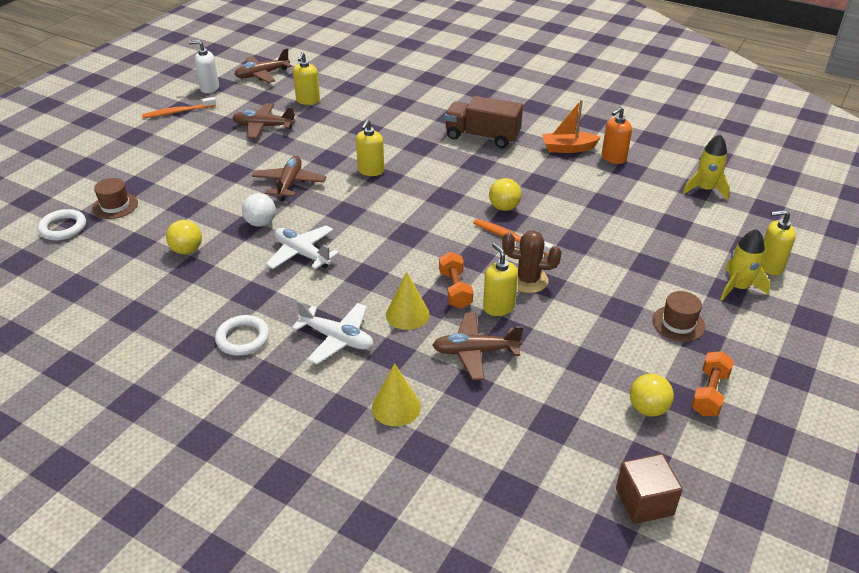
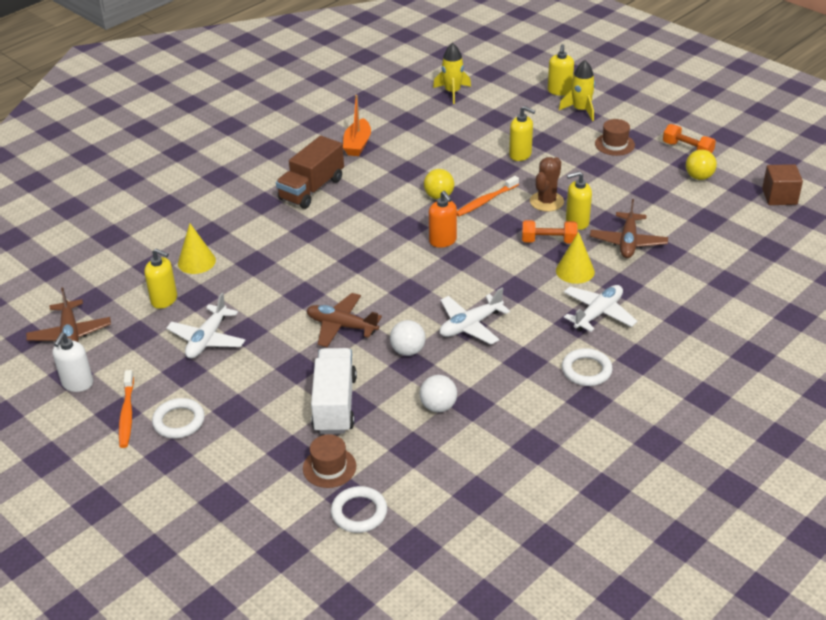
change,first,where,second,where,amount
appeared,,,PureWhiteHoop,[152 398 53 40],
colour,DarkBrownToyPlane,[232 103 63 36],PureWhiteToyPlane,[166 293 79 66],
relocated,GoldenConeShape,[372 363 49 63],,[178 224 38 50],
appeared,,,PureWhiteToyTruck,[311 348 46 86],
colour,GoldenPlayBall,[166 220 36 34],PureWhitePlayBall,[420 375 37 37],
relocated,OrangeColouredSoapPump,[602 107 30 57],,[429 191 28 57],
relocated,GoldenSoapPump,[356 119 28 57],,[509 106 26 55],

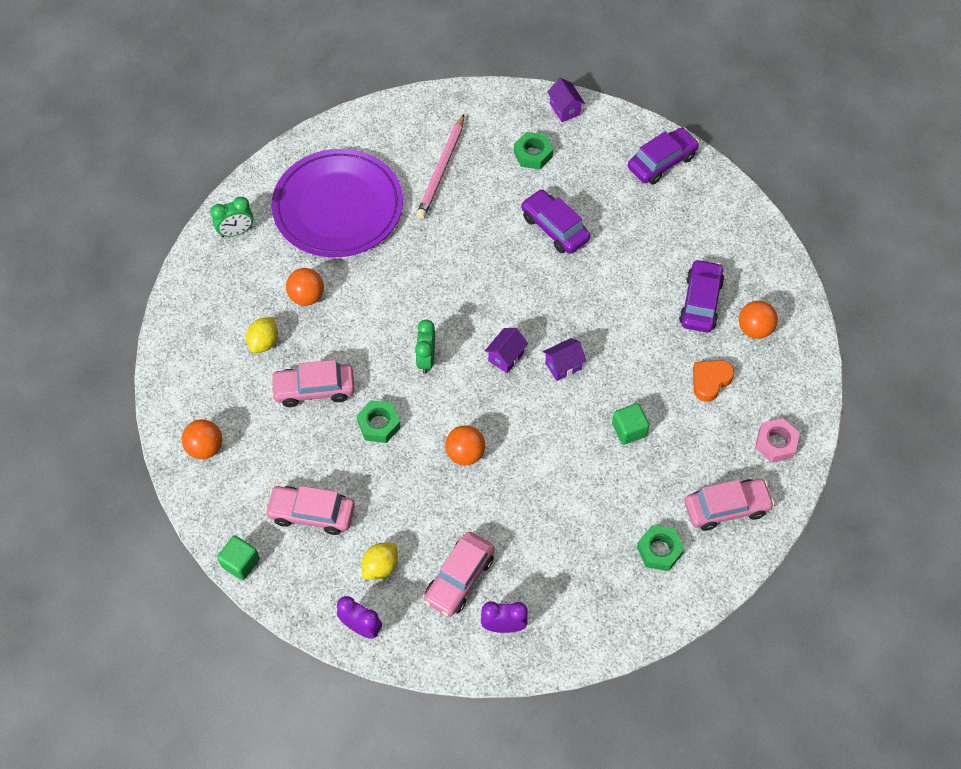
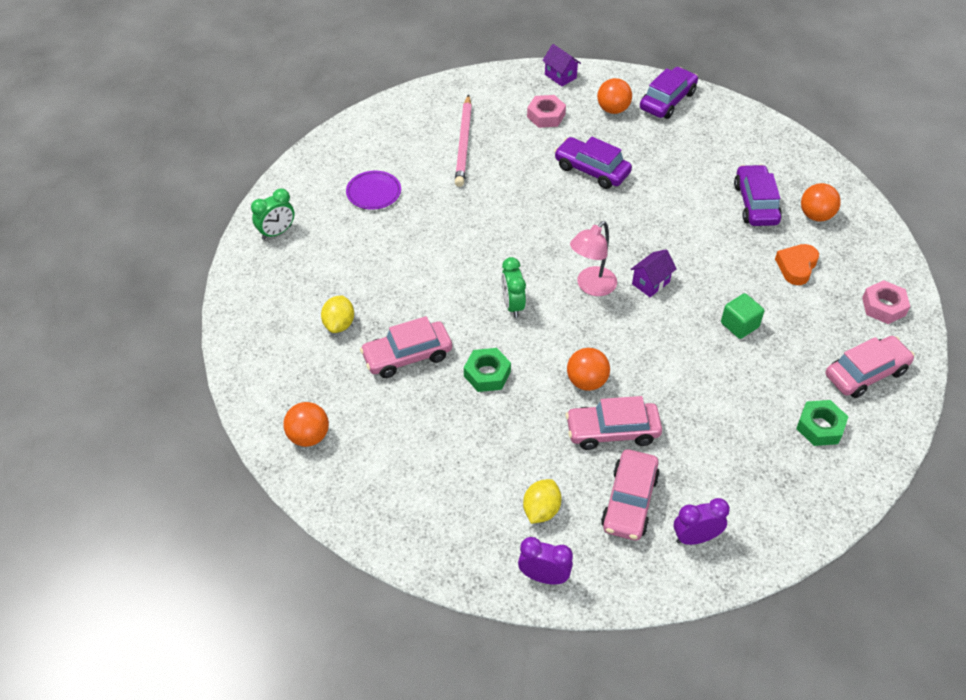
change,first,where,second,where,amount
size,PurpleDinnerPlate,[272 149 131 108],,[346 171 55 39],x0.41
colour,LeafGreenNut,[514 132 39 37],RosePinkNut,[527 95 39 33],
relocated,RosePinkToyCar,[265 486 90 49],,[566 396 96 54],
exchanged,PurpleHouse,[485 328 43 45],RosePinkReadingLamp,[570 221 47 75],
relocated,OrangeColouredPlayBall,[286 268 38 38],,[597 78 35 36],
missing,LeafGreenSolidCube,[217 535 43 45],,,

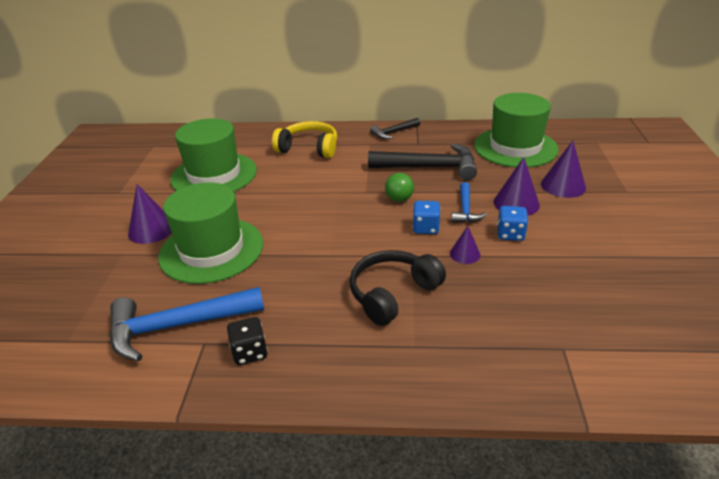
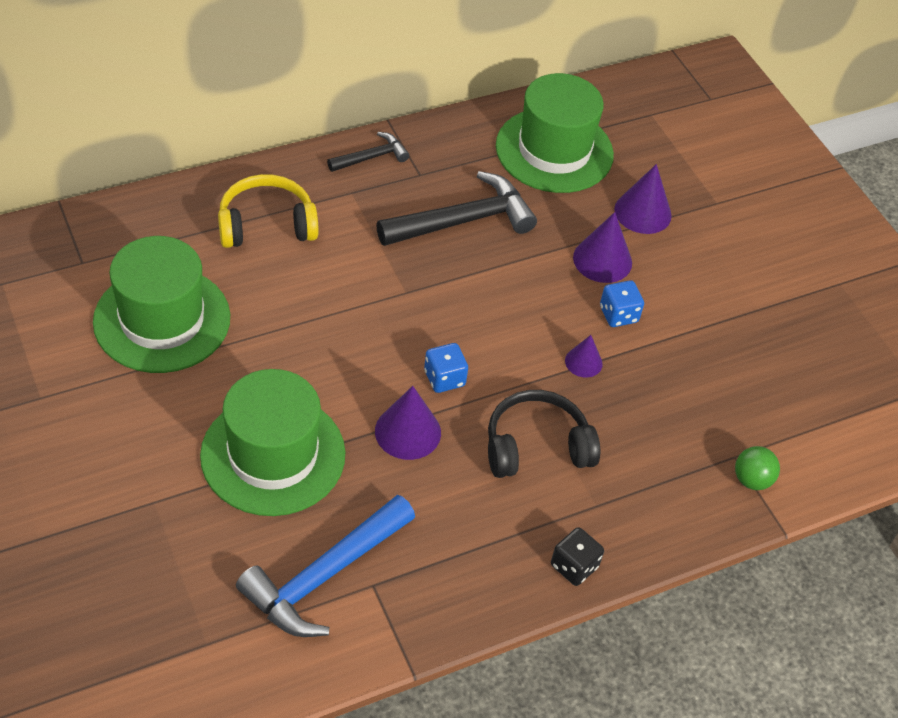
change,first,where,second,where,amount
spun,JetBlackClawHammer,[370 118 50 21],,[327 132 82 40],150 degrees counterclockwise
relocated,PurpleConeShape,[128 184 44 60],,[375 386 66 74],
relocated,CobaltGameDie,[413 201 27 33],,[424 343 44 50],
spun,JetBlackHeadset,[350 250 96 76],,[488 390 112 88],60 degrees clockwise
relocated,JetBlackGameDie,[227 317 40 48],,[551 527 53 59],
relocated,LeafGreenPlayBall,[385 173 29 29],,[735 446 45 44],
missing,CobaltClawHammer,[451 182 36 41],,,

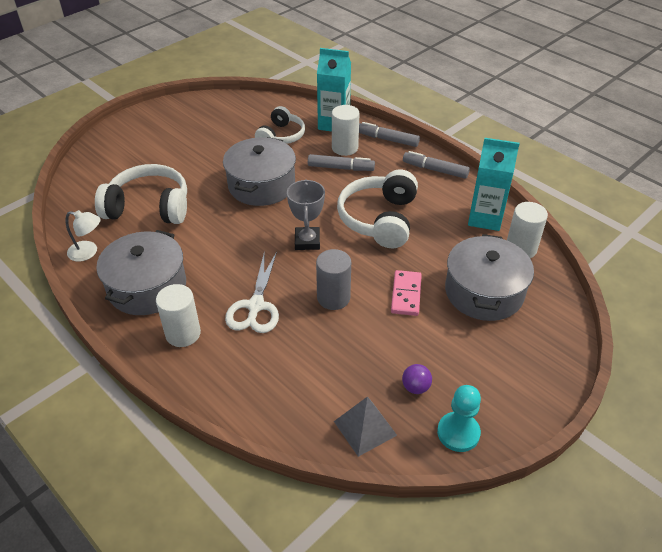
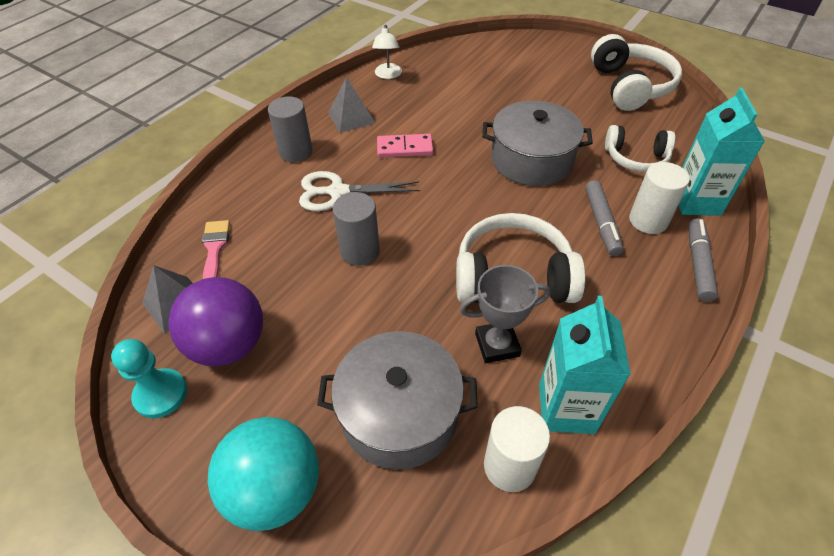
change,first,where,second,where,amount
size,PurplePlayBall,[402 364 30 30],,[168 277 95 89],x2.38
appeared,,,RosePinkPaintBrush,[202 220 28 59],
appeared,,,AquaPlayBall,[208 417 111 114],
colour,PureWhiteCylinderShape,[156 284 45 63],AshGreyCylinderShape,[268 97 45 65],
exchanged,AshGreyPot,[97 230 89 85],AshGreySolidPyramid,[328 77 47 56],
relocated,RosePinkDominoPiece,[391 270 31 46],,[377 134 56 24],
relocated,AshGreyAwardCup,[287 179 38 71],,[460 265 90 98],
relocated,PureWhiteHeadset,[95 164 92 60],,[591 34 91 77],
missing,AshGreyFeltPen,[403 151 67 28],,,

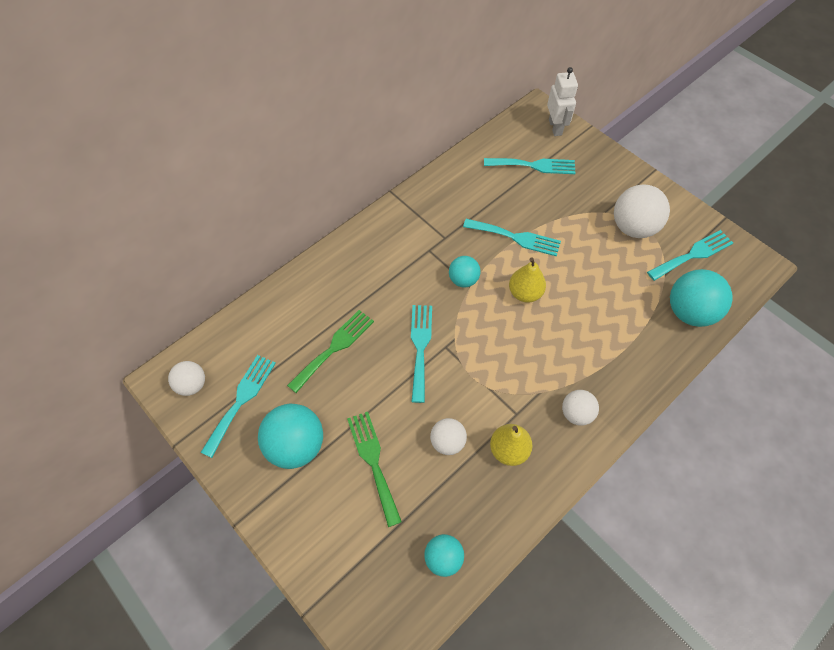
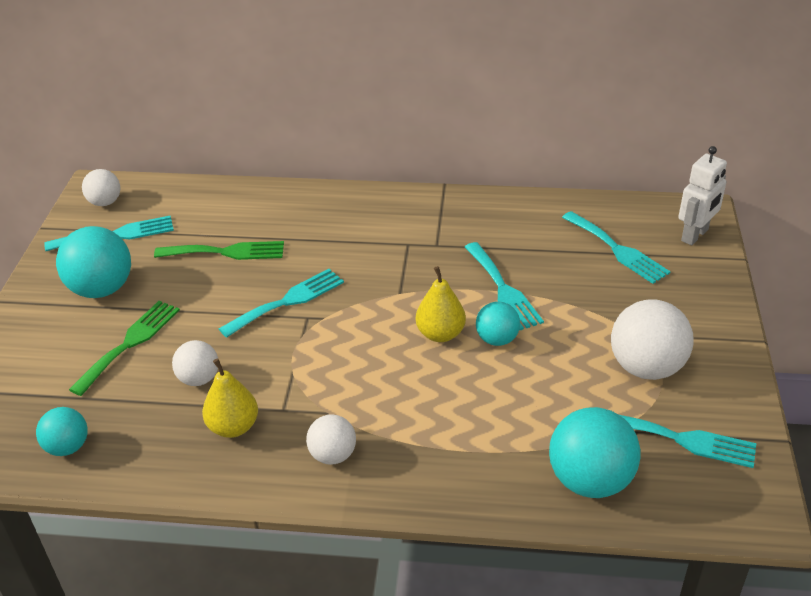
change,first,where,second,where,amount
relocated,AquaPlayBall,[449 256 32 31],,[476 302 44 44],

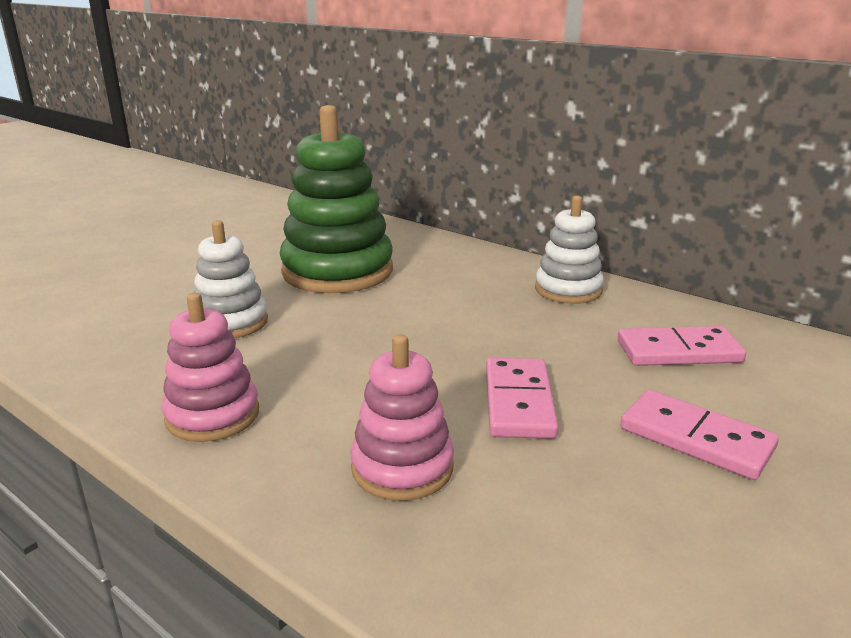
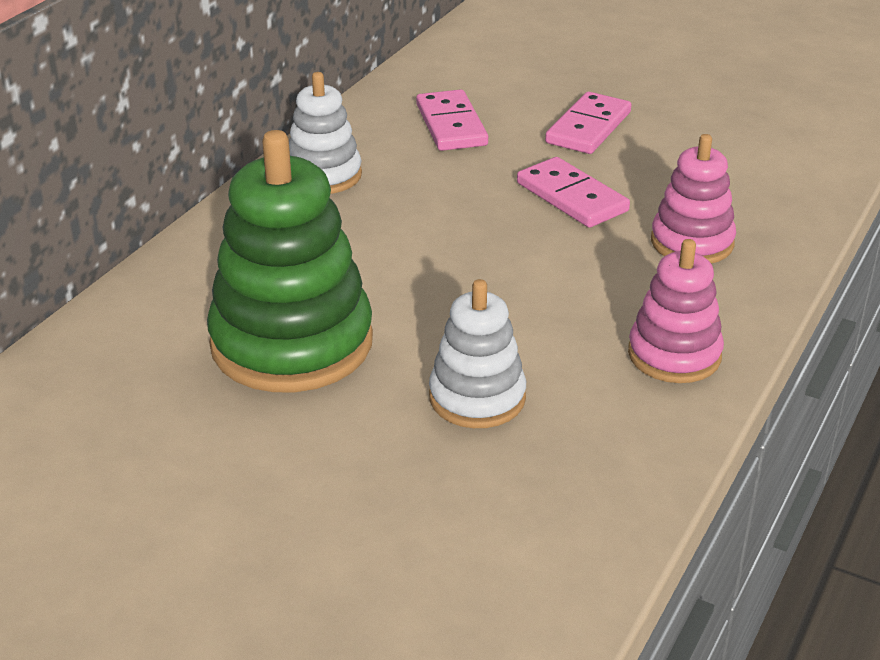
change,first,where,second,where,amount
spun,RosePinkDominoPiece,[486 358 72 81],,[517 157 113 71],60 degrees clockwise

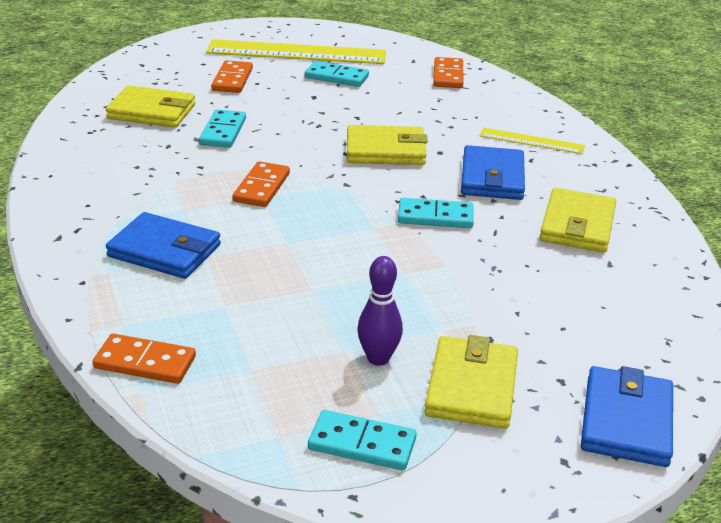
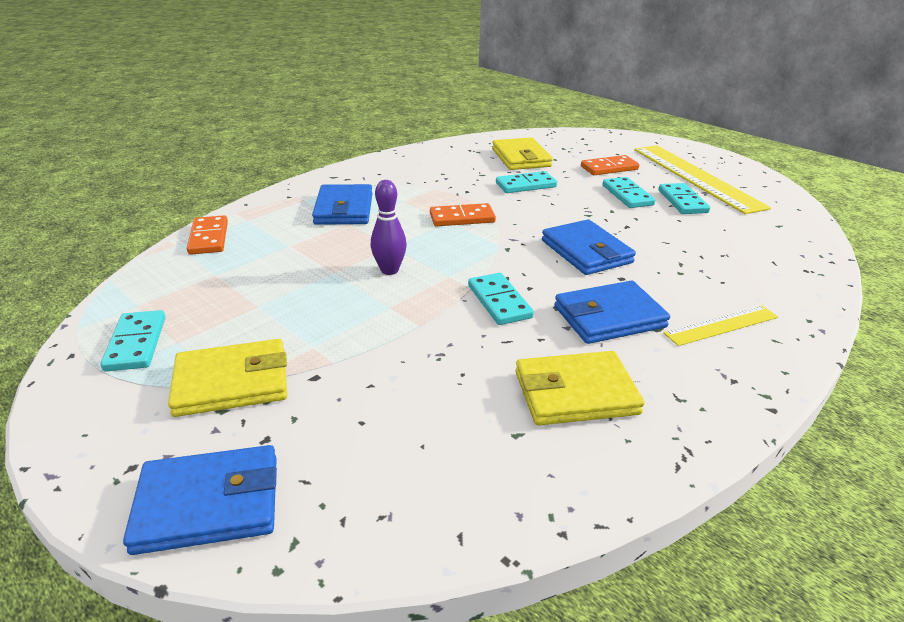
change,first,where,second,where,amount
relocated,PurpleSkittle,[357 256 46 110],,[371 180 36 95],
colour,GoldenWallet,[347 125 81 40],CobaltWallet,[542 219 94 56],
appeared,,,AquaDominoPiece,[603 177 53 31],
spun,GoldenRuler,[480 128 105 26],,[663 305 115 41],75 degrees clockwise
missing,OrangeColouredDominoPiece,[433 57 30 31],,,

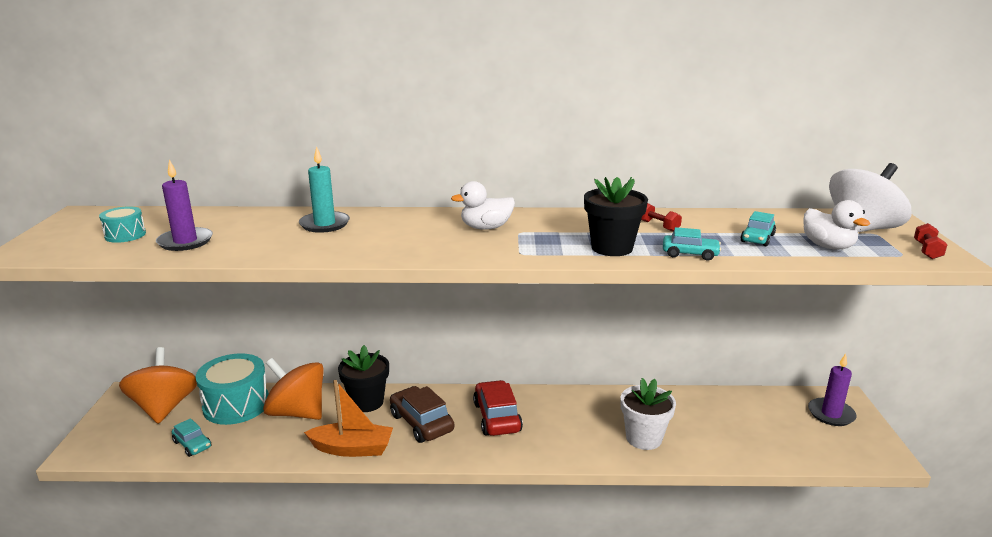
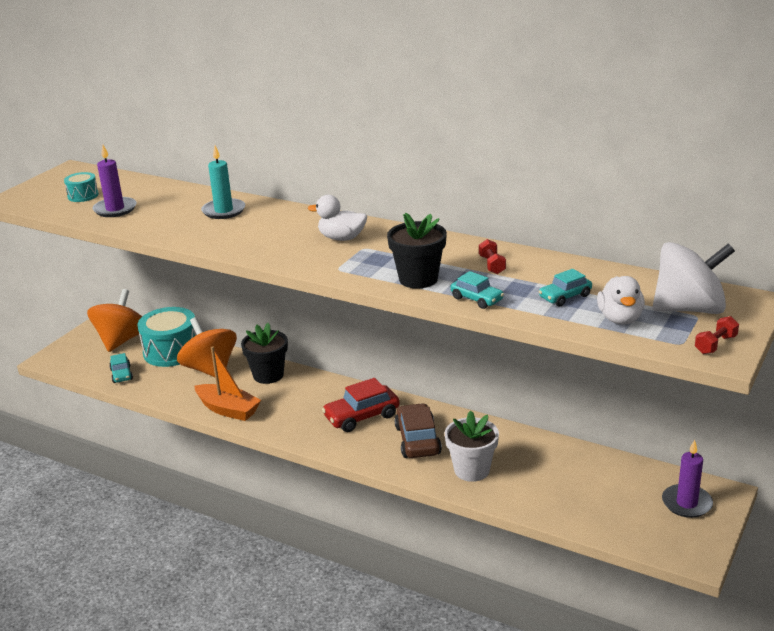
change,first,where,second,where,amount
spun,RedToyCar,[473 380 50 56],,[322 378 77 54],135 degrees counterclockwise
relocated,DarkBrownToyCar,[390 386 64 57],,[394 403 48 55],

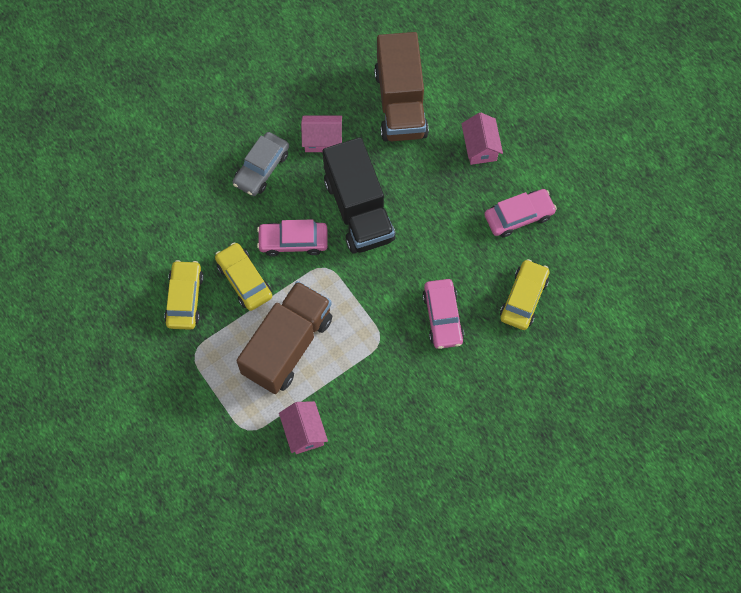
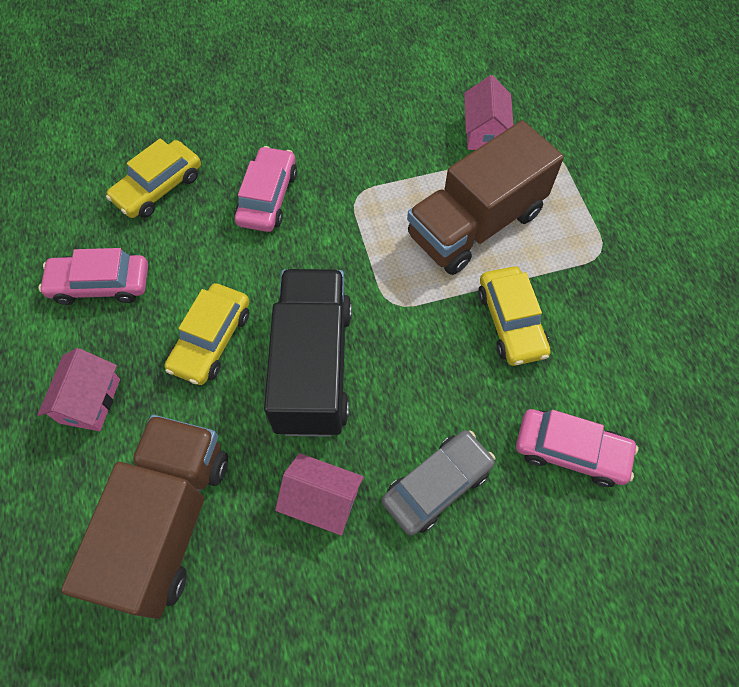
change,first,where,second,where,amount
relocated,GoldenToyCar,[164 260 40 70],,[165 283 84 102],
relocated,RosePinkToyCar,[257 219 71 37],,[516 409 122 78],

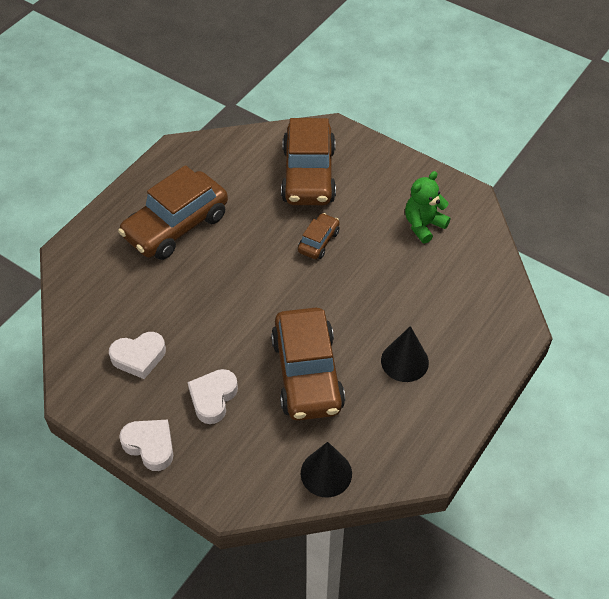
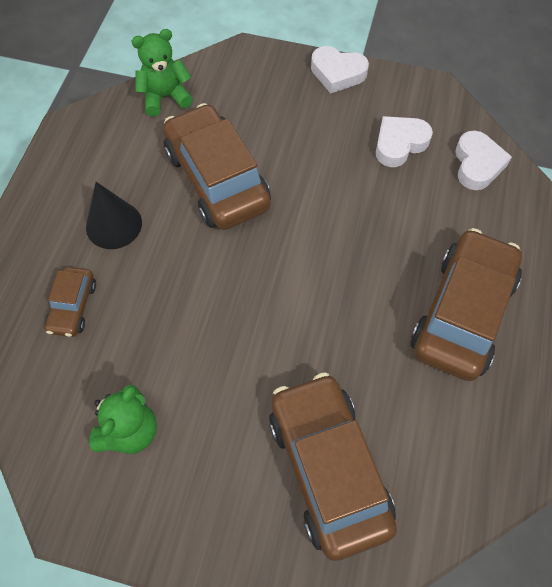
change,first,where,second,where,amount
relocated,DarkBrownToyCar,[298 213 42 46],,[45 267 51 70],
exchanged,JetBlackConeShape,[301 442 51 56],LeafGreenTeddy,[131 29 62 87],
relocated,PureWhiteHeart,[188 369 50 55],,[455 130 57 60],

